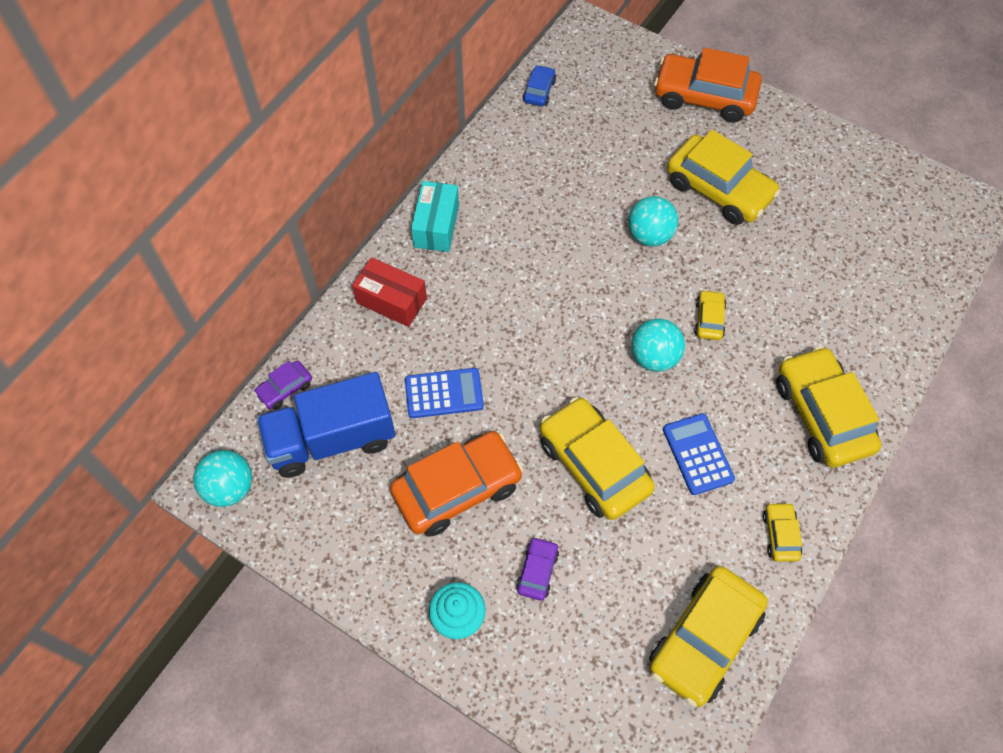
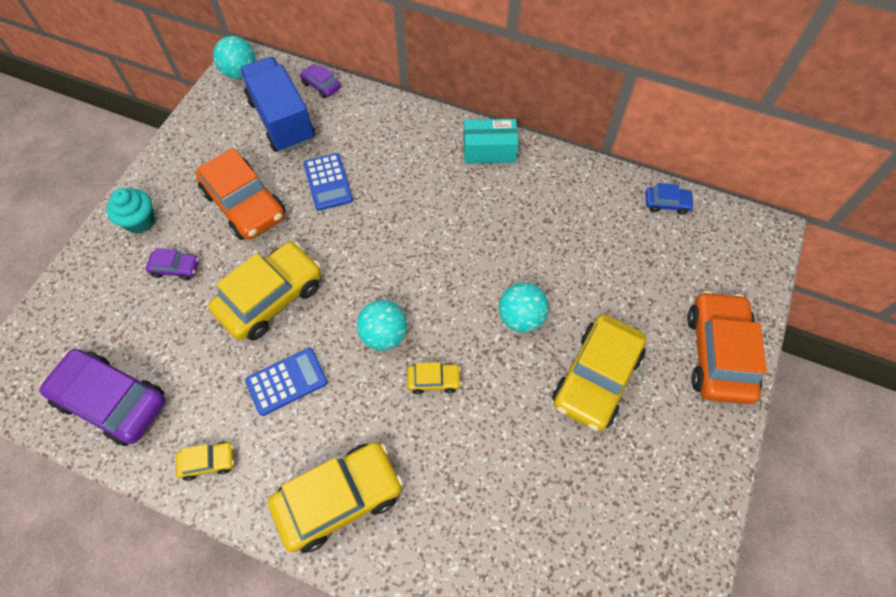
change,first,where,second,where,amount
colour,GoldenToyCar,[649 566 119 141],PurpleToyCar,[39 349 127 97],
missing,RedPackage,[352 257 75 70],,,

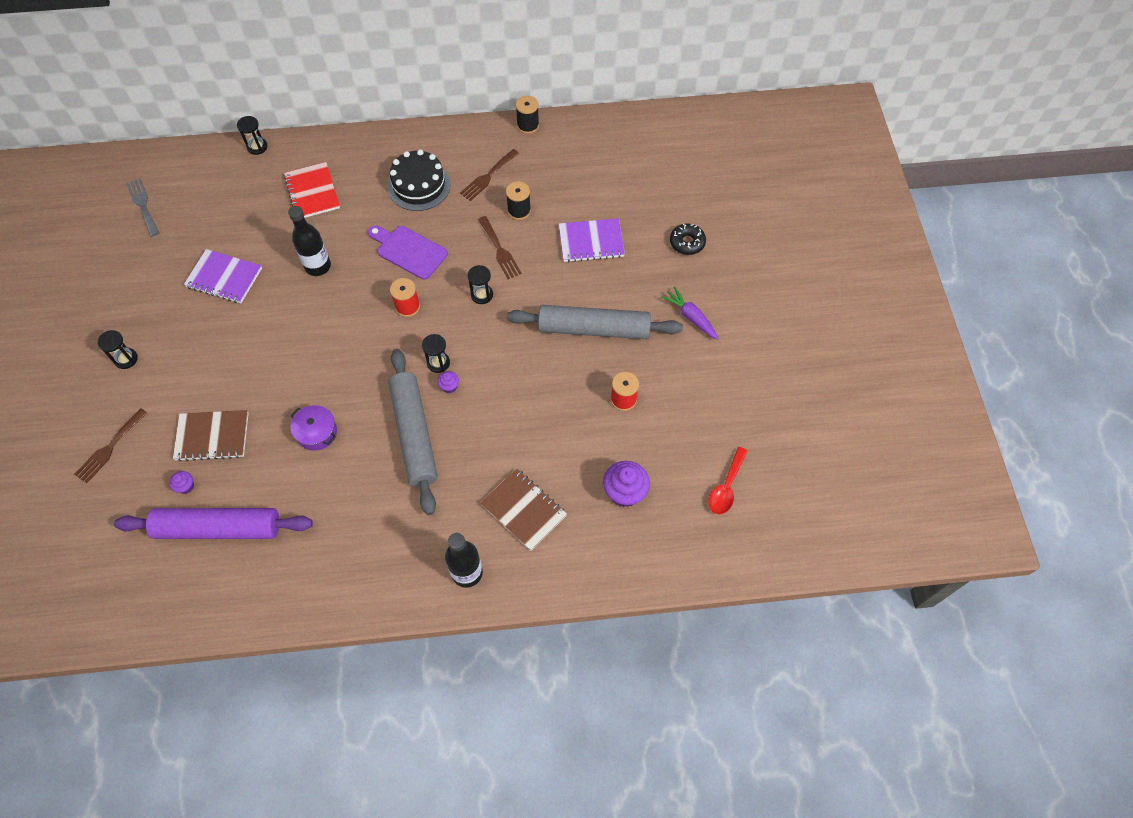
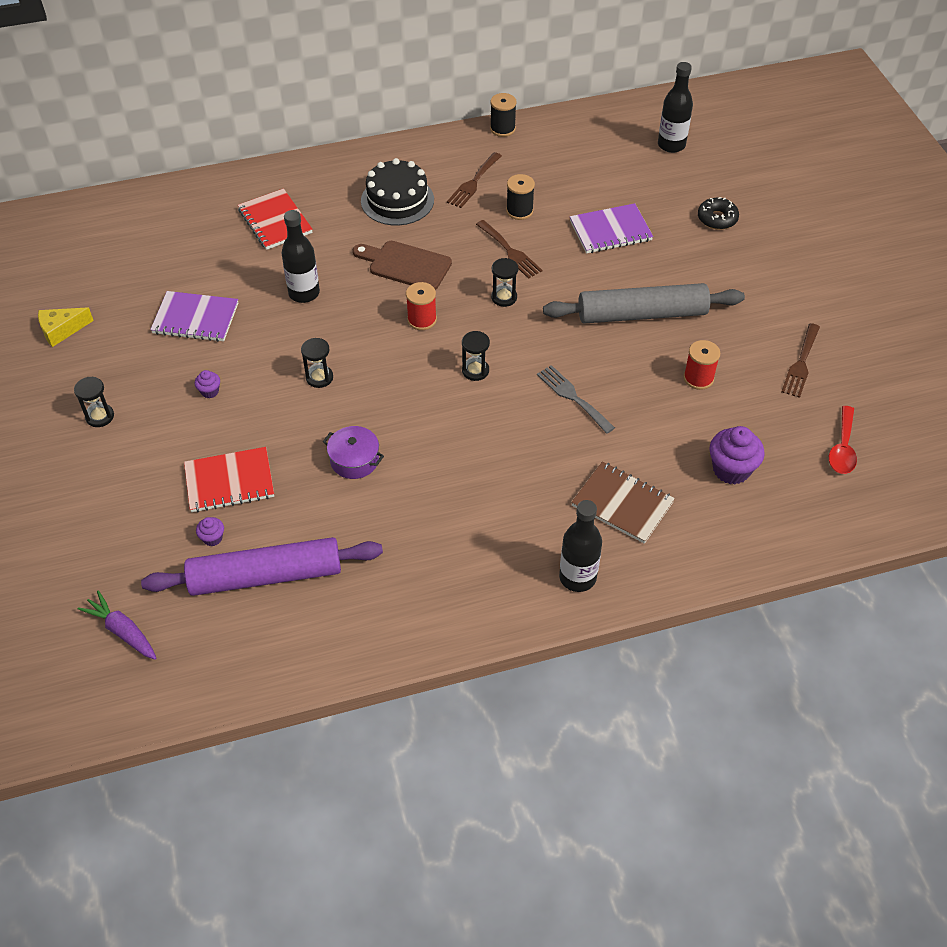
change,first,where,second,where,amount
appeared,,,GoldenCheeseWedge,[38 307 56 40],
relocated,PurpleToyCarrot,[661 286 58 54],,[78 591 78 69],
colour,DarkBrownExerciseBook,[173 410 76 51],RedExerciseBook,[184 447 90 65],
relocated,PurpleCupcake,[437 371 22 22],,[194 370 26 28],
relocated,JetBlackSandTimer,[237 116 31 39],,[301 338 32 50],
colour,PurpleChoppingBoard,[368 225 80 55],DarkBrownChoppingBoard,[353 241 99 49],
relocated,AshGreyDinnerFork,[126 178 33 59],,[537 365 78 69],
appeared,,,JetBlackBottle,[658 62 35 91],
relocated,DarkBrownDinnerFork,[74 408 73 75],,[781 323 39 75],
missing,AshGreyDoughRoller,[388 349 50 166],,,

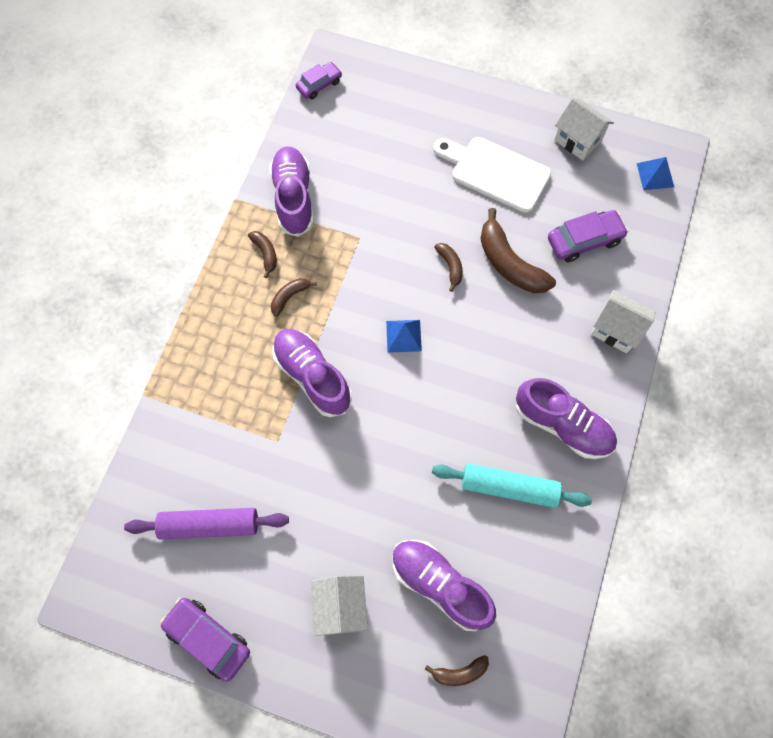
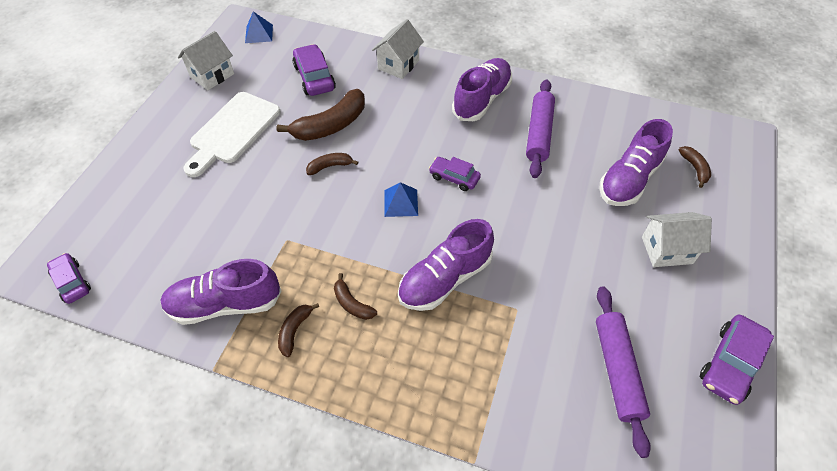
change,first,where,second,where,amount
spun,DarkBrownBanana,[248 231 29 47],,[278 303 41 54],45 degrees counterclockwise
appeared,,,PurpleToyCar,[429 157 52 34],
colour,AquaDoughRoller,[432 463 160 45],PurpleDoughRoller,[526 79 29 99],

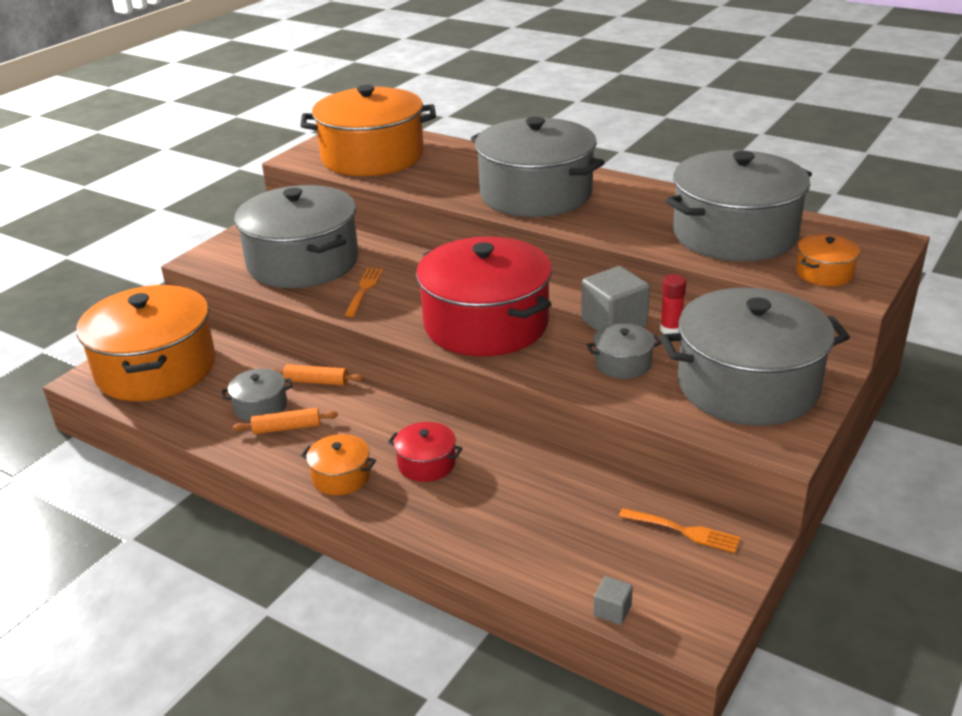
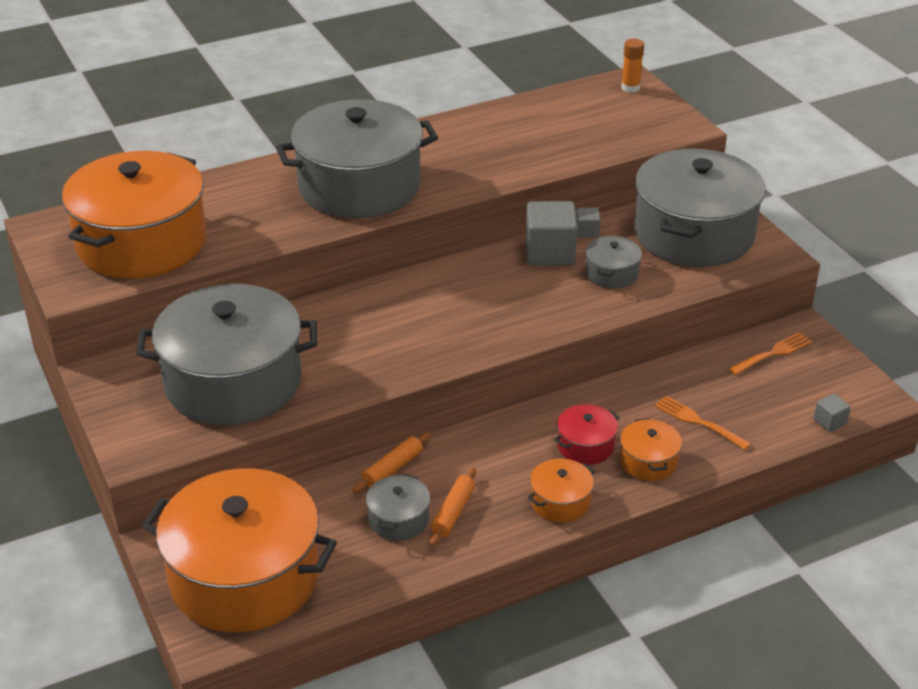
change,first,where,second,where,amount
exchanged,RedGlueStick,[660 274 26 60],AshGreySolidCube,[576 208 24 30],
relocated,OrangeColouredPot,[796 234 64 52],,[620 418 62 63],
appeared,,,OrangeColouredGlueStick,[621 39 23 54],
relocated,OrangeColouredDinnerFork,[345 268 38 49],,[655 396 96 54],
missing,RedPot,[416 237 136 119],,,
missing,AshGreyPot,[665 150 147 112],,,

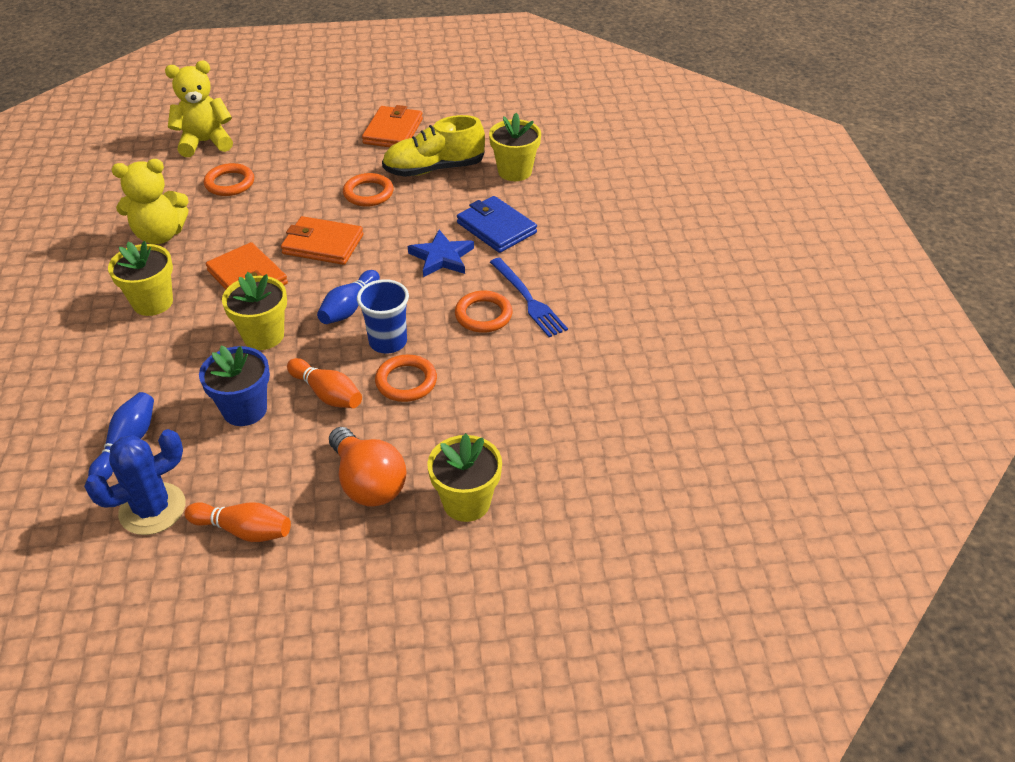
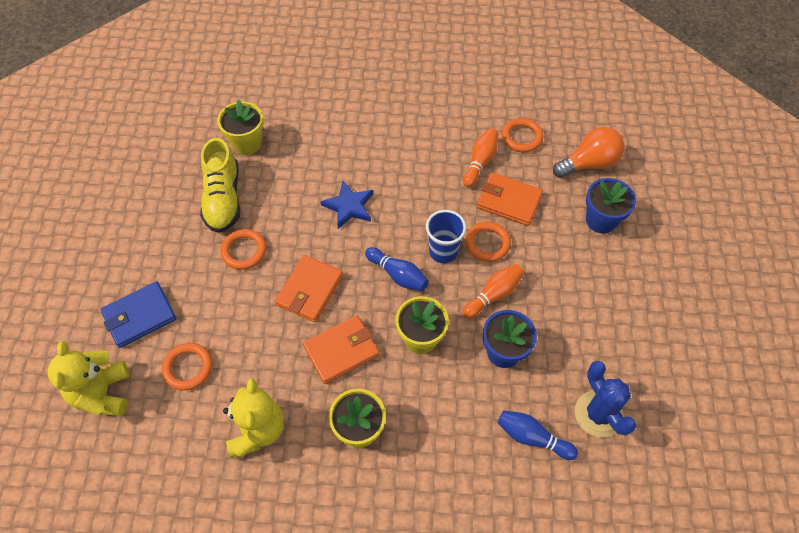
change,first,where,second,where,amount
relocated,CobaltWallet,[457 196 80 57],,[101 281 75 67],
relocated,OrangeColouredSkittle,[184 502 107 40],,[463 128 35 59],
relocated,OrangeColouredWallet,[362 105 61 42],,[477 172 66 54],
relocated,OrangeColouredHoop,[455 291 58 42],,[502 118 41 34],
relocated,OrangeColouredLightbulb,[329 427 78 80],,[553 127 72 51],
colour,GoldenPlantPot,[427 433 75 89],CobaltPlantPot,[586 178 50 55],
missing,CobaltDinnerFork,[490 258 78 79],,,

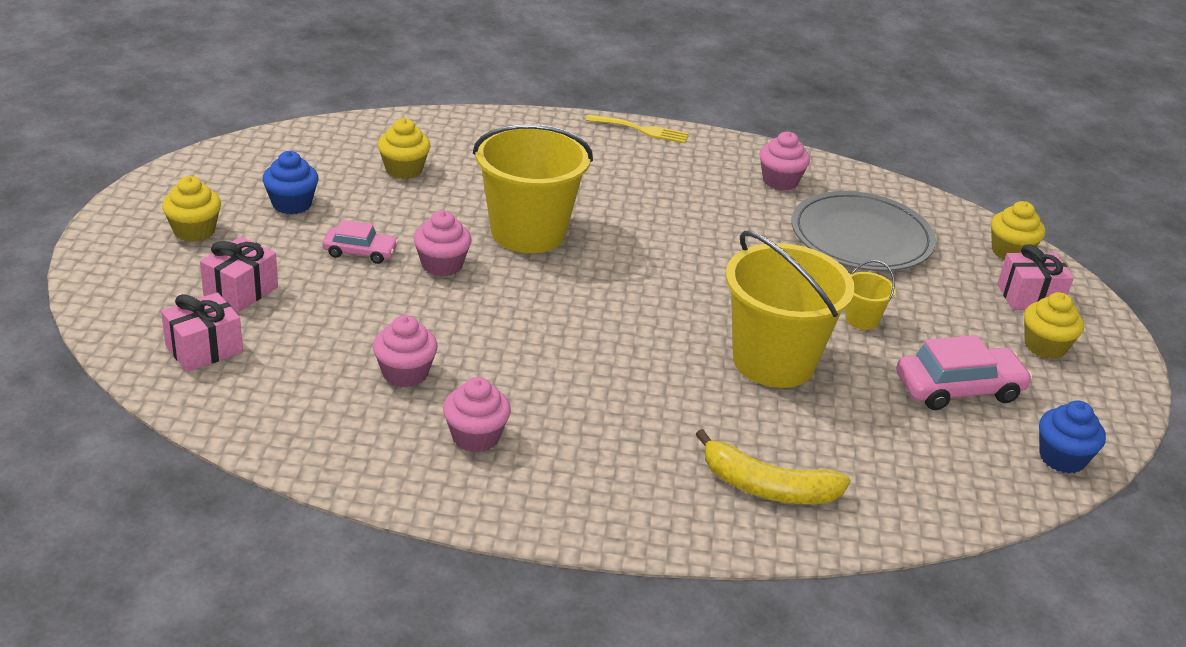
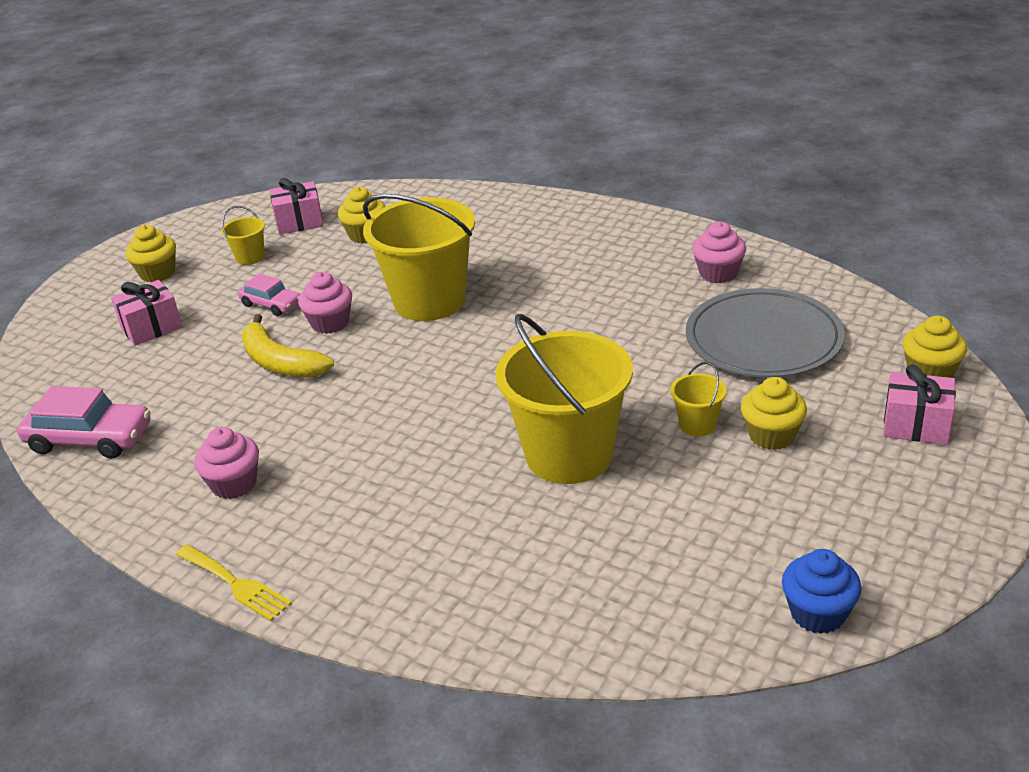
change,first,where,second,where,amount
relocated,RosePinkToyCar,[897 335 136 75],,[17 386 133 72],
relocated,GoldenDinnerFork,[586 114 103 29],,[176 545 116 76],
exchanged,CobaltCupcake,[263 151 56 64],GoldenBucket,[221 206 44 59],
relocated,GoldenBanana,[696 429 155 75],,[241 314 93 64],
relocated,RosePinkWrappedGift,[161 292 82 80],,[270 178 54 57],
relocated,GoldenCupcake,[1024 292 60 67],,[741 377 66 73],
missing,RosePinkCupcake,[373 315 65 73],,,

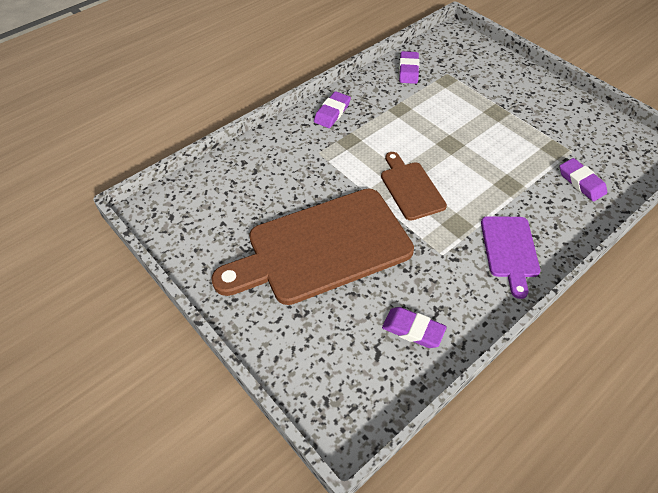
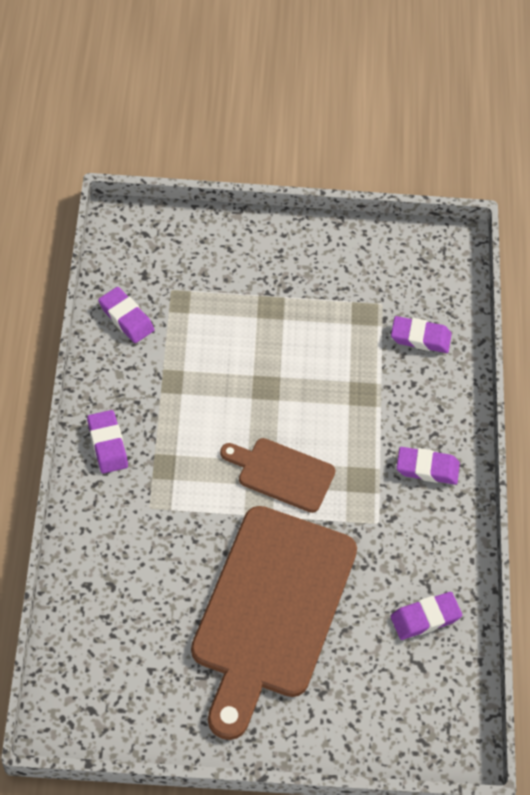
change,first,where,second,where,amount
exchanged,PurpleChoppingBoard,[481 216 59 83],PurpleGumEraser,[397 447 63 38],

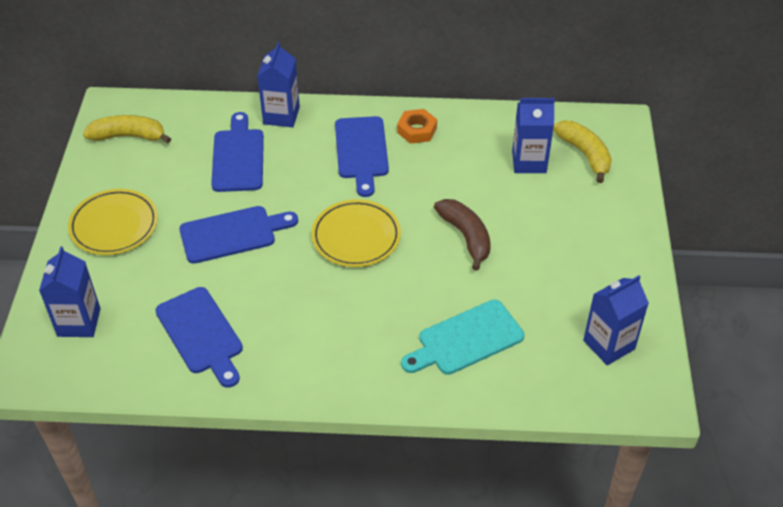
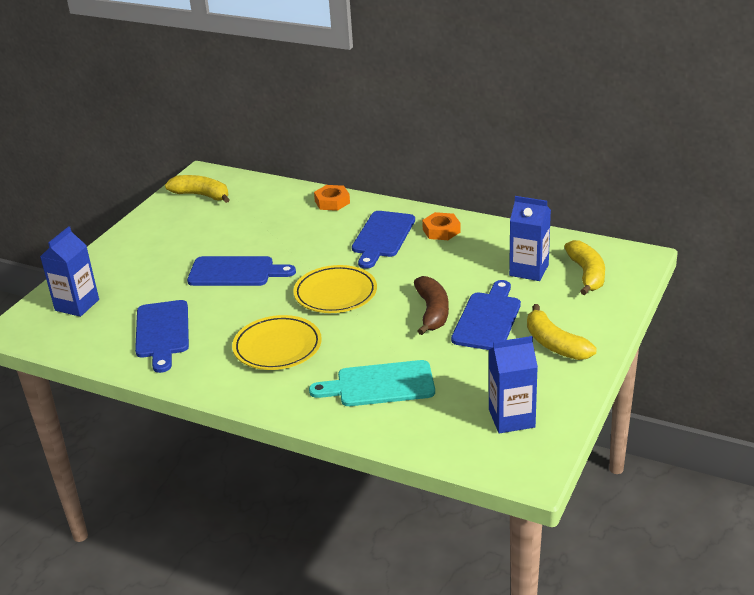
change,first,where,second,where,amount
relocated,GoldenDinnerPlate,[68 189 90 66],,[232 315 90 55],
exchanged,CobaltMilkCarton,[257 42 43 85],OrangeColouredNut,[314 185 36 26],
relocated,CobaltChoppingBoard,[211 112 53 80],,[451 280 70 70],
appeared,,,GoldenBanana,[527 304 70 56],

